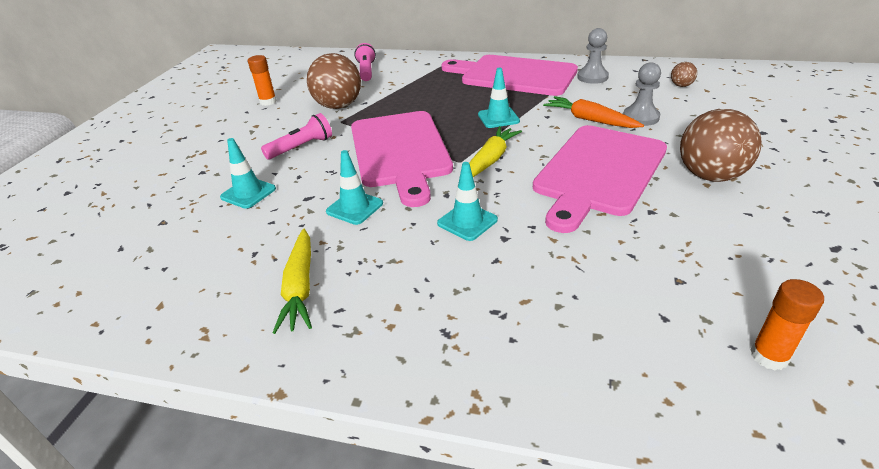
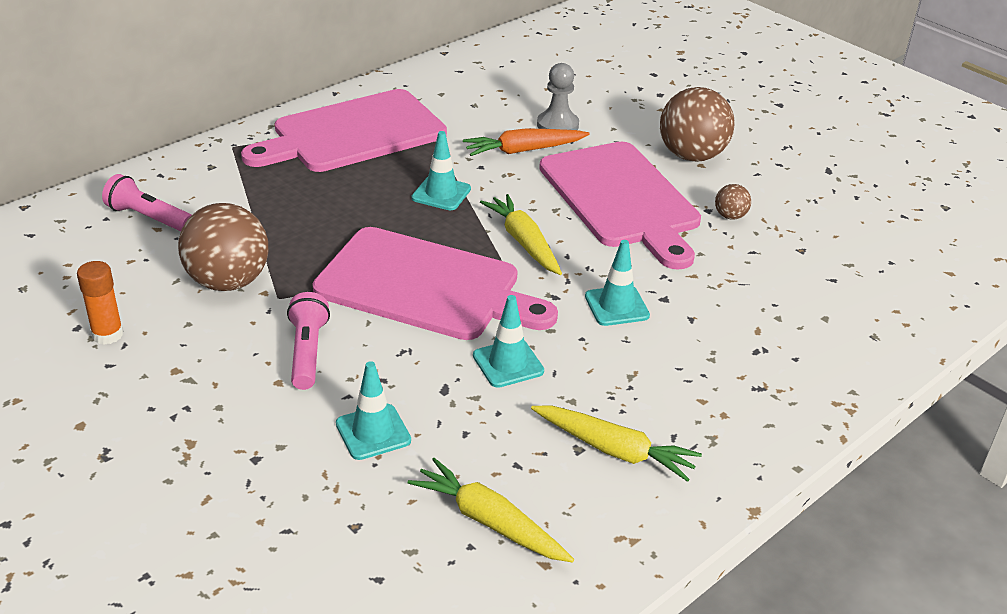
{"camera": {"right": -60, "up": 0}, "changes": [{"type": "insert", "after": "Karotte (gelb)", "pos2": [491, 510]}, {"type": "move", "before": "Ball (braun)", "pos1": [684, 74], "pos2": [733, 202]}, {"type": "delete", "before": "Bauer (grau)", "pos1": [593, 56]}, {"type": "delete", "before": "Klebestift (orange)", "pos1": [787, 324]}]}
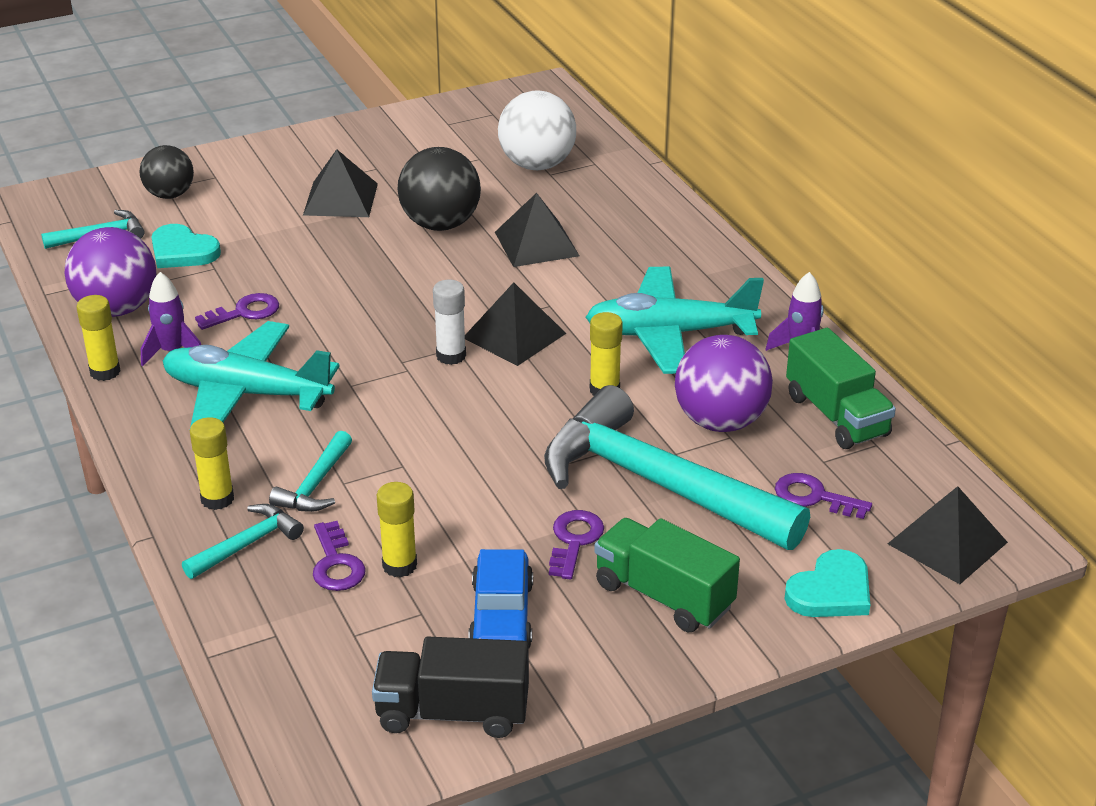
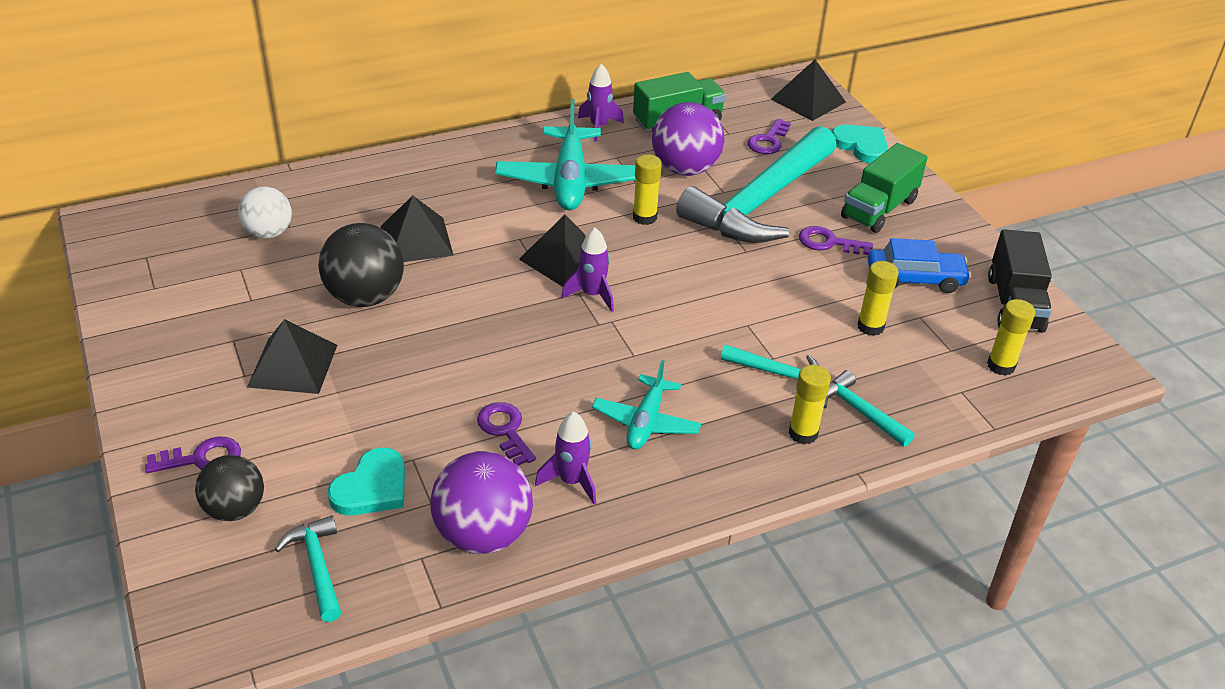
{"camera": {"right": -90, "up": 5}, "changes": [{"type": "move", "before": "Schlüssel (lila)", "pos1": [339, 556], "pos2": [193, 454]}, {"type": "resize", "before": "Ball (weiß)", "pos1": [537, 130], "pos2": [265, 213], "scale": 0.66}, {"type": "replace", "before": "Klebestift (weiß)", "after": "Rakete (lila)", "pos1": [449, 322], "pos2": [587, 269]}, {"type": "resize", "before": "Flugzeug (türkis)", "pos1": [251, 374], "pos2": [646, 404], "scale": 0.59}, {"type": "move", "before": "Klebestift (gelb)", "pos1": [98, 338], "pos2": [1011, 337]}]}
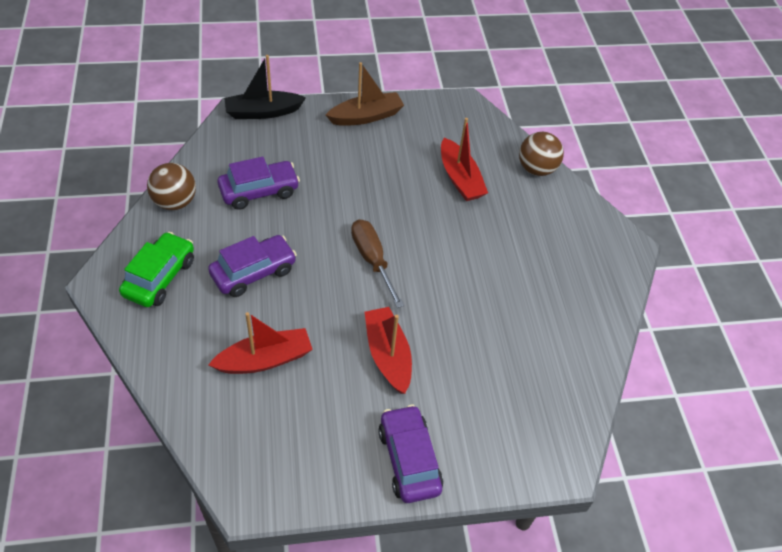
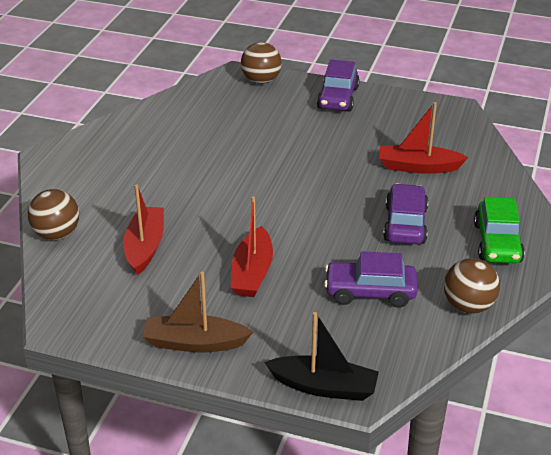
{"camera": {"right": -150, "up": -15}, "changes": [{"type": "move", "before": "Boot (rot)", "pos1": [388, 350], "pos2": [252, 246]}, {"type": "insert", "after": "Ball (braun)", "pos2": [261, 63]}, {"type": "rotate", "before": "Auto (lila)", "pos1": [252, 266], "pos2": [405, 214], "turn": 105}, {"type": "rotate", "before": "Auto (grün)", "pos1": [156, 269], "pos2": [499, 230], "turn": -45}, {"type": "delete", "before": "Schraubenzieher (braun)", "pos1": [377, 263]}]}
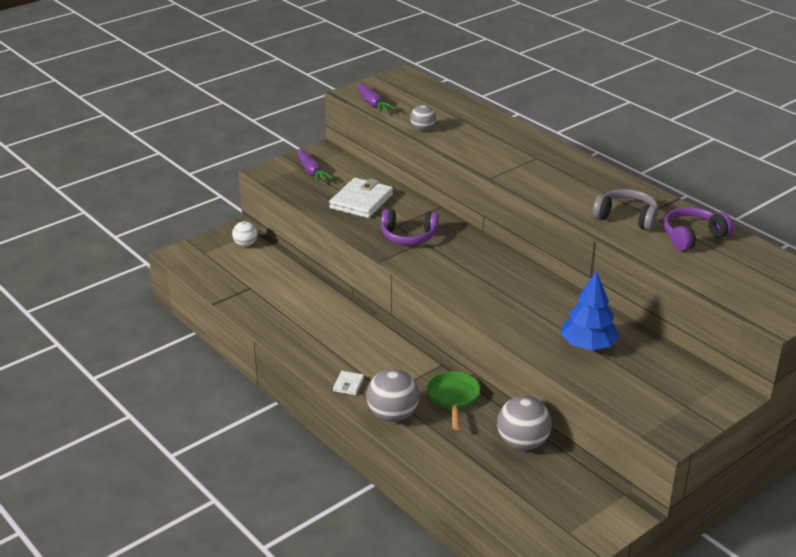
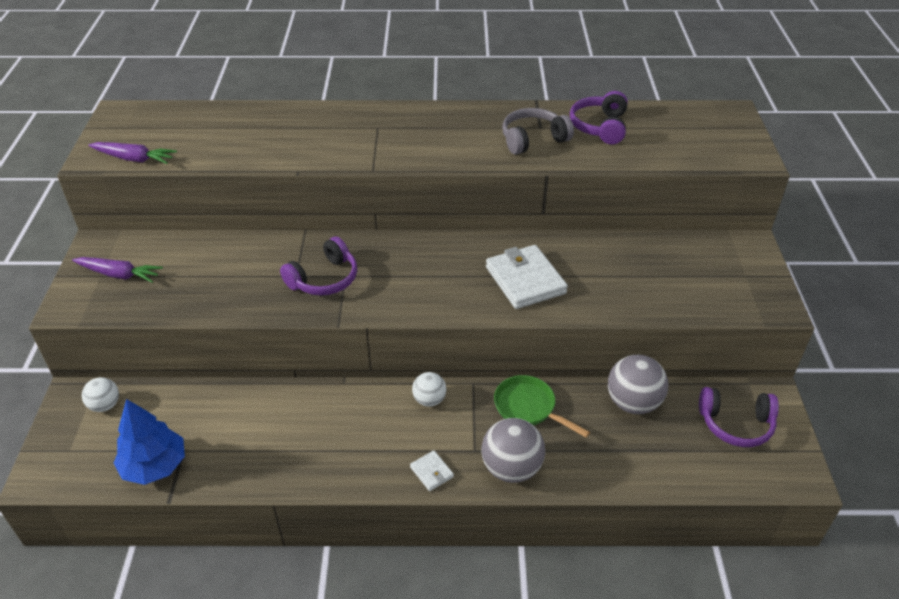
{"camera": {"right": -50, "up": 10}, "changes": [{"type": "move", "before": "Baum (blau)", "pos1": [590, 310], "pos2": [149, 442]}, {"type": "insert", "after": "Ball (weiß)", "pos2": [429, 389]}, {"type": "move", "before": "Geldbörse (weiß)", "pos1": [361, 198], "pos2": [527, 277]}, {"type": "insert", "after": "Kopfhörer (lila)", "pos2": [739, 417]}, {"type": "delete", "before": "Ball (grau)", "pos1": [423, 118]}]}
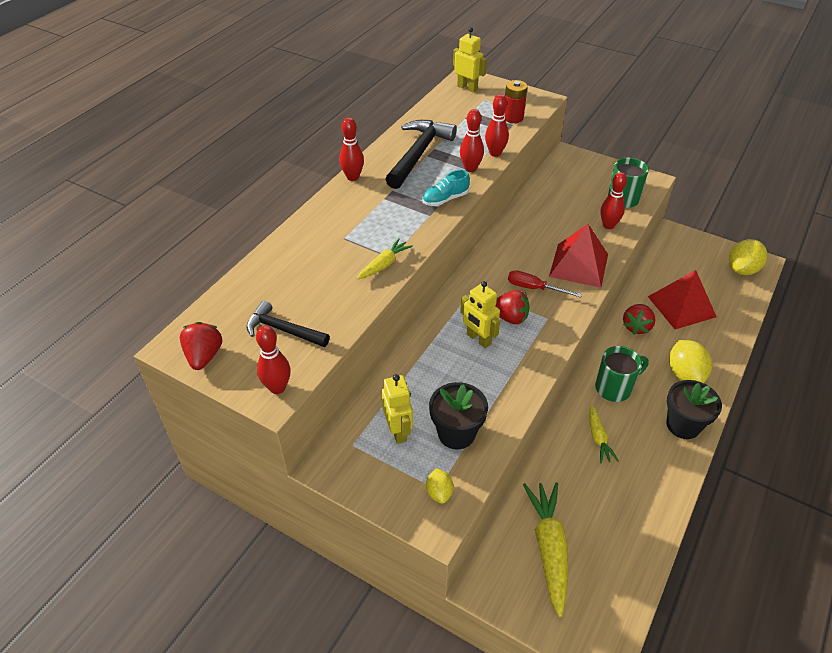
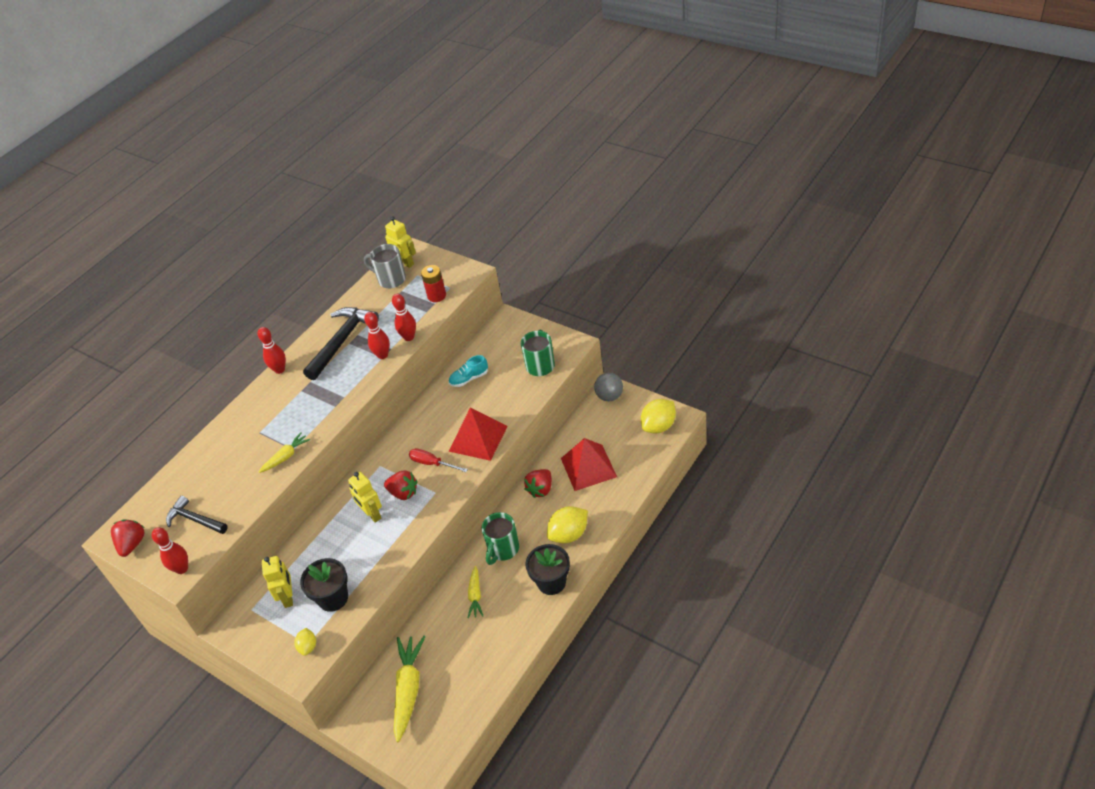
{"camera": {"right": 10, "up": 0}, "changes": [{"type": "insert", "after": "Tasse (grau)", "pos2": [385, 266]}, {"type": "move", "before": "Schuh (türkis)", "pos1": [446, 188], "pos2": [468, 371]}, {"type": "rotate", "before": "Tasse (grün)", "pos1": [622, 374], "pos2": [500, 538], "turn": 135}, {"type": "rotate", "before": "Zitrone (gelb)", "pos1": [690, 361], "pos2": [567, 524], "turn": 60}, {"type": "insert", "after": "Ball (grau)", "pos2": [608, 387]}, {"type": "delete", "before": "Bowlingkegel (rot)", "pos1": [614, 200]}]}
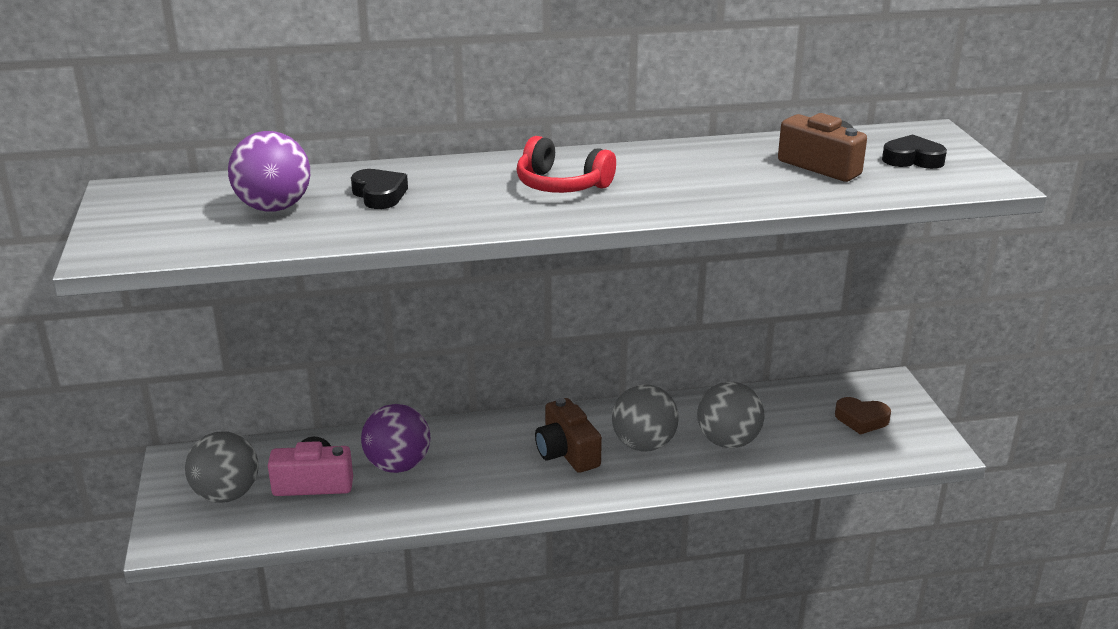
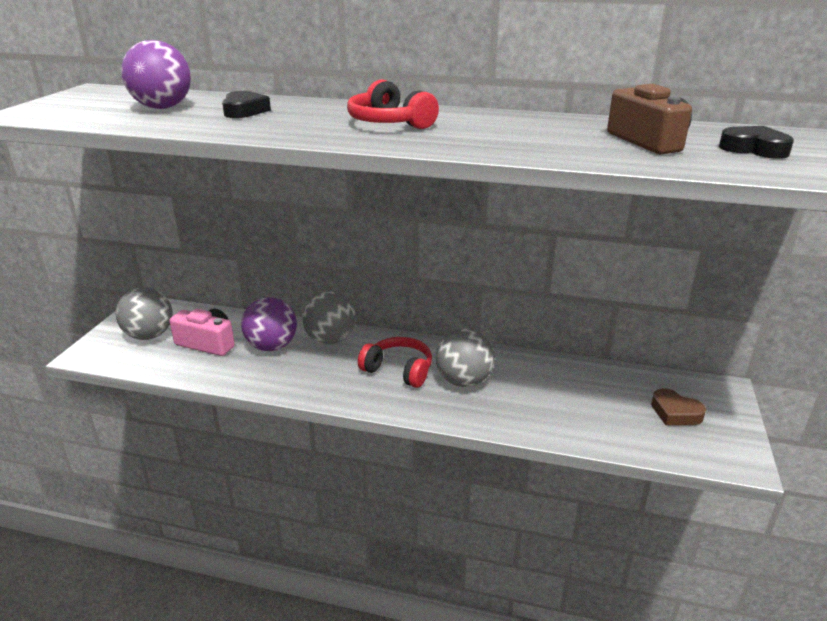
{"camera": {"right": 25, "up": 0}, "changes": [{"type": "move", "before": "Ball (grau)", "pos1": [730, 415], "pos2": [329, 317]}, {"type": "replace", "before": "Kamera (braun)", "after": "Kopfhörer (rot)", "pos1": [568, 435], "pos2": [395, 362]}]}
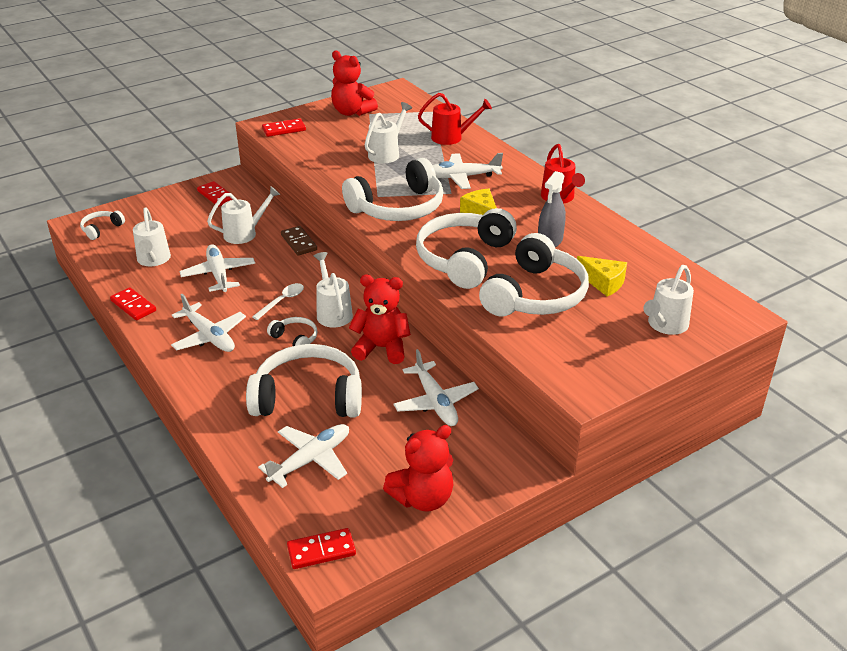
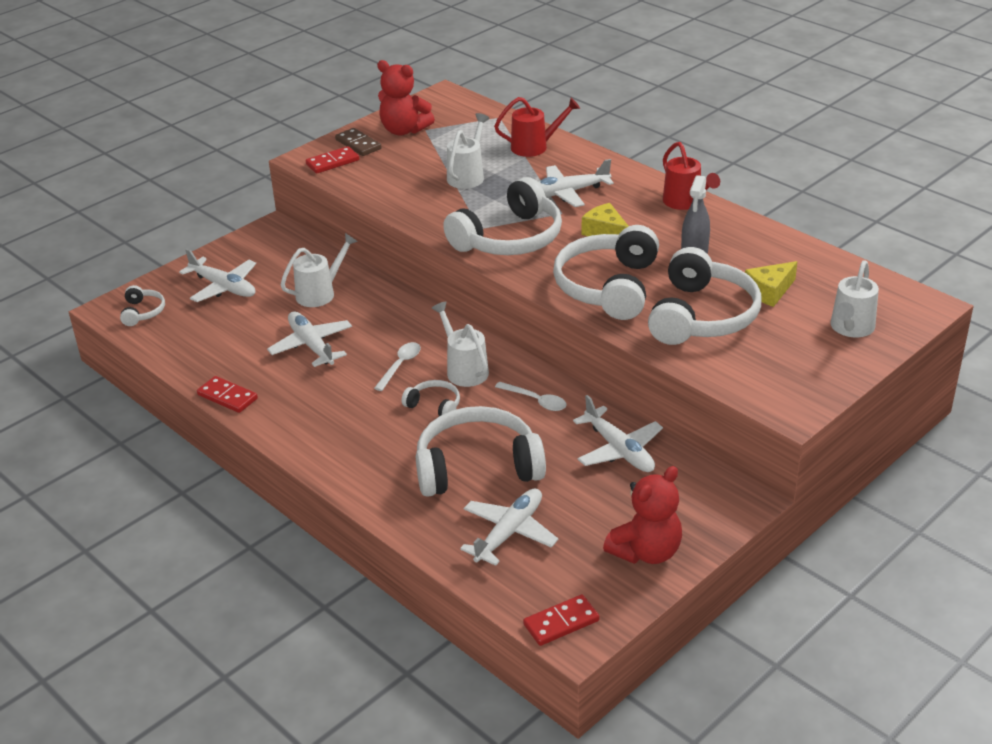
{"camera": {"right": -10, "up": 0}, "changes": [{"type": "rotate", "before": "Kopfhörer (weiß)", "pos1": [102, 225], "pos2": [142, 305], "turn": 150}, {"type": "move", "before": "Flugzeug (weiß)", "pos1": [208, 323], "pos2": [217, 275]}, {"type": "move", "before": "Dominostein (braun)", "pos1": [299, 240], "pos2": [358, 142]}, {"type": "replace", "before": "Teddybär (rot)", "after": "Löffel (weiß)", "pos1": [380, 319], "pos2": [531, 396]}, {"type": "rotate", "before": "Käse (gelb)", "pos1": [602, 276], "pos2": [771, 284], "turn": 120}, {"type": "delete", "before": "Gießkanne (weiß)", "pos1": [152, 237]}, {"type": "delete", "before": "Dominostein (rot)", "pos1": [215, 194]}]}
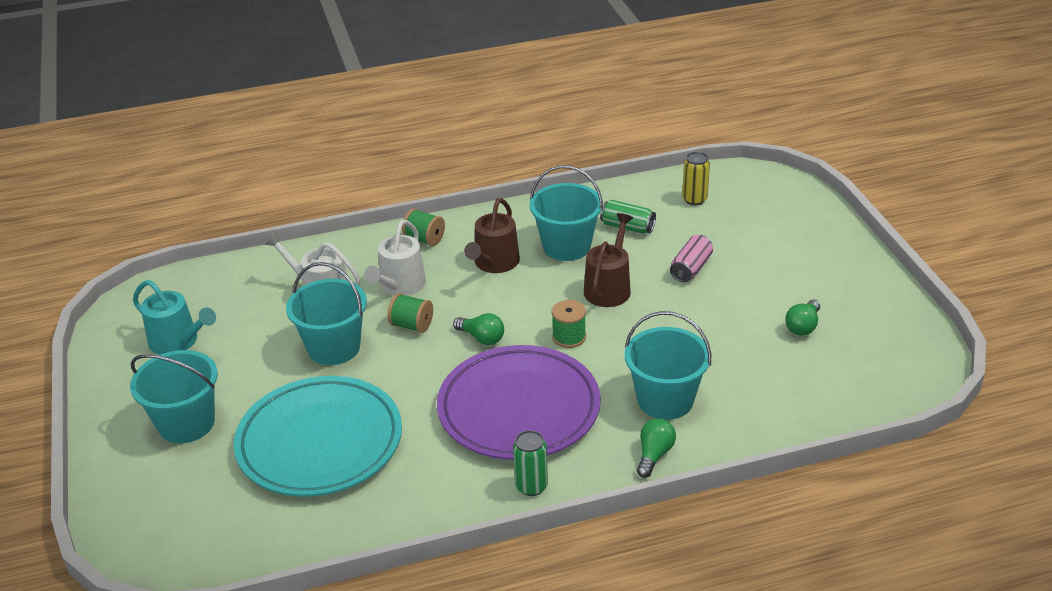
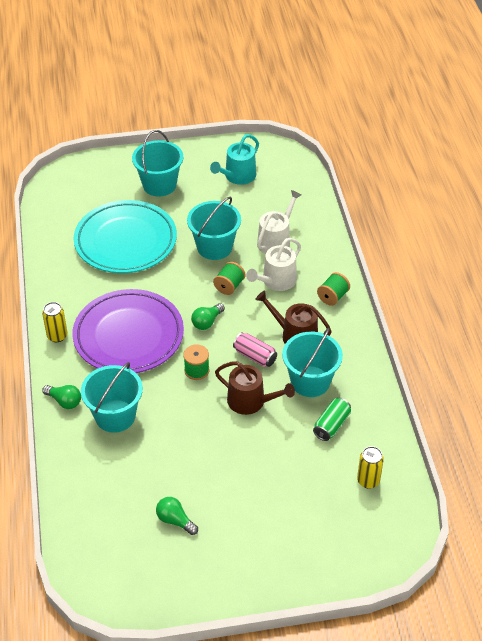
{"camera": {"right": 95, "up": 10}, "changes": [{"type": "recolor", "before": "Dose (grün)", "after": "Dose (gelb)", "pos1": [530, 463], "pos2": [54, 322]}, {"type": "move", "before": "Dose (rosa)", "pos1": [691, 258], "pos2": [255, 349]}, {"type": "rotate", "before": "Gießkanne (weiß)", "pos1": [395, 258], "pos2": [273, 264], "turn": -75}]}
